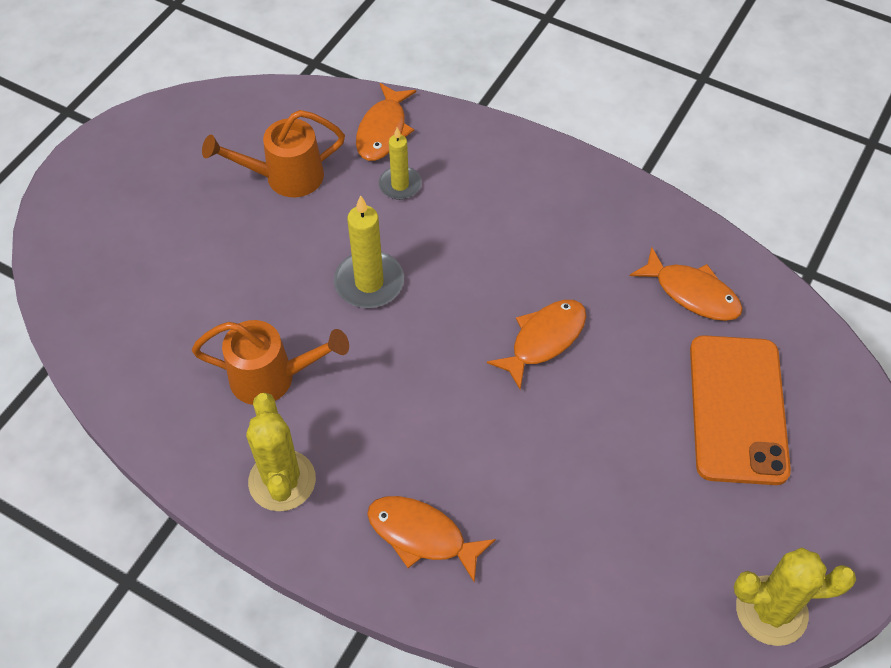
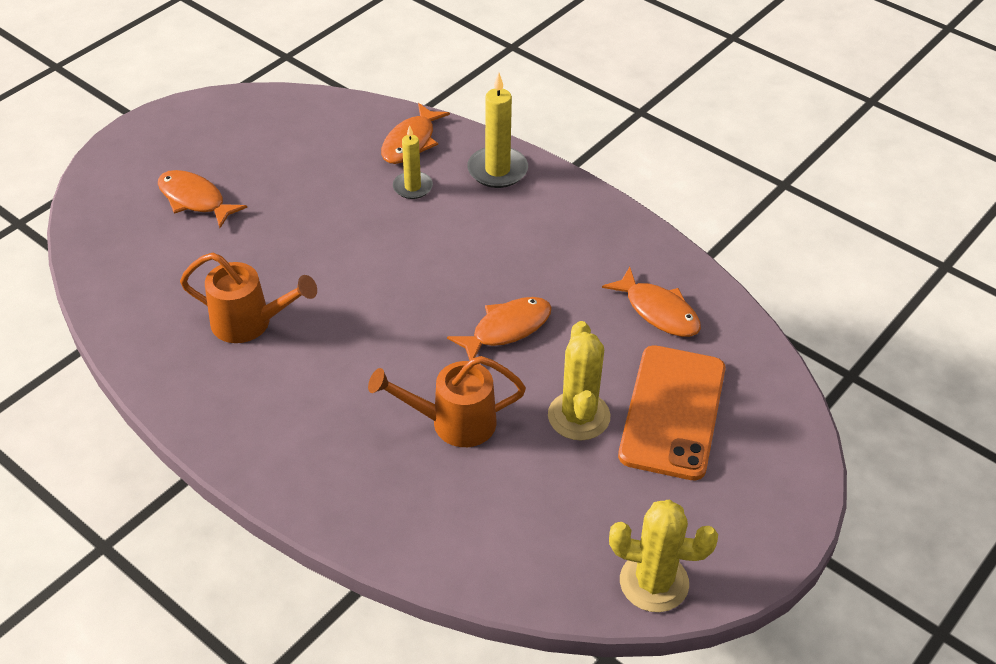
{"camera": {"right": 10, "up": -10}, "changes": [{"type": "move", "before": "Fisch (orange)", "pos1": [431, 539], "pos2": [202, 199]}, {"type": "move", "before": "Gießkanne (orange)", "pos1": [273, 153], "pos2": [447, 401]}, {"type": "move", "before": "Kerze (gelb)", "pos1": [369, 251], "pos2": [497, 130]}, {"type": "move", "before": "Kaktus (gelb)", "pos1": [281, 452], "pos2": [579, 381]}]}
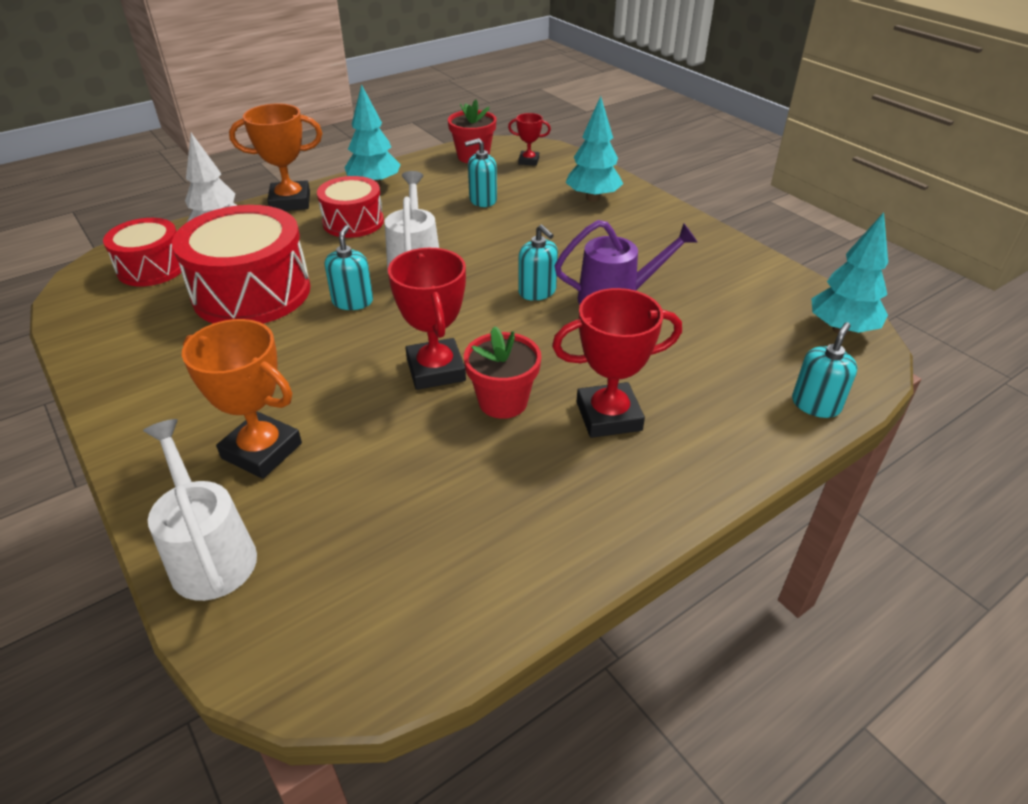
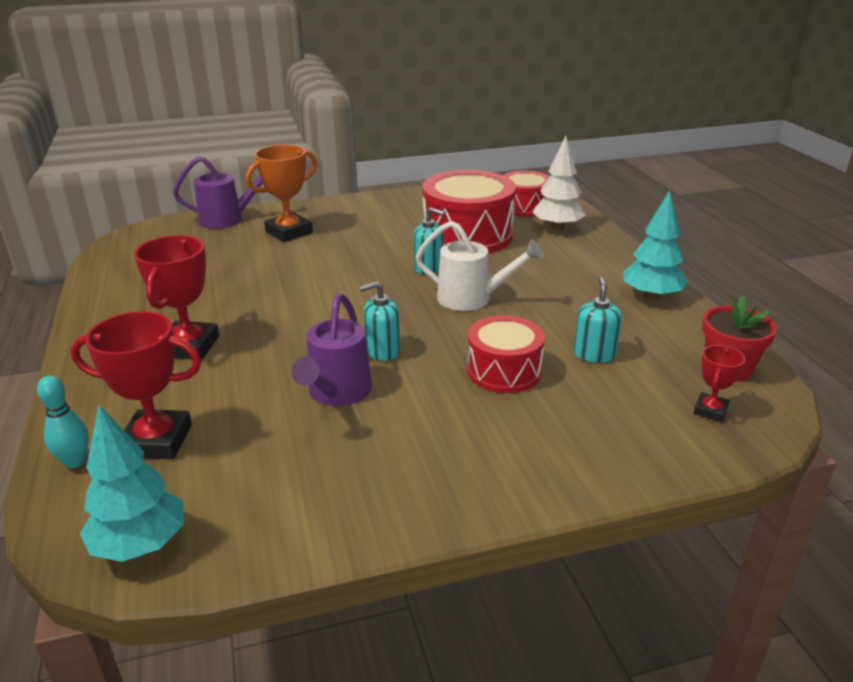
{"camera": {"right": 110, "up": -10}, "changes": [{"type": "replace", "before": "Seifenspender (türkis)", "after": "Bowlingkegel (türkis)", "pos1": [825, 370], "pos2": [63, 422]}, {"type": "move", "before": "Pokal (rot)", "pos1": [427, 319], "pos2": [136, 385]}, {"type": "recolor", "before": "Gießkanne (weiß)", "after": "Gießkanne (lila)", "pos1": [200, 510], "pos2": [217, 193]}, {"type": "move", "before": "Trommel (rot)", "pos1": [350, 207], "pos2": [506, 354]}, {"type": "delete", "before": "Pokal (orange)", "pos1": [275, 157]}, {"type": "delete", "before": "Blumentopf (rot)", "pos1": [502, 372]}, {"type": "delete", "before": "Baum (türkis)", "pos1": [594, 149]}]}
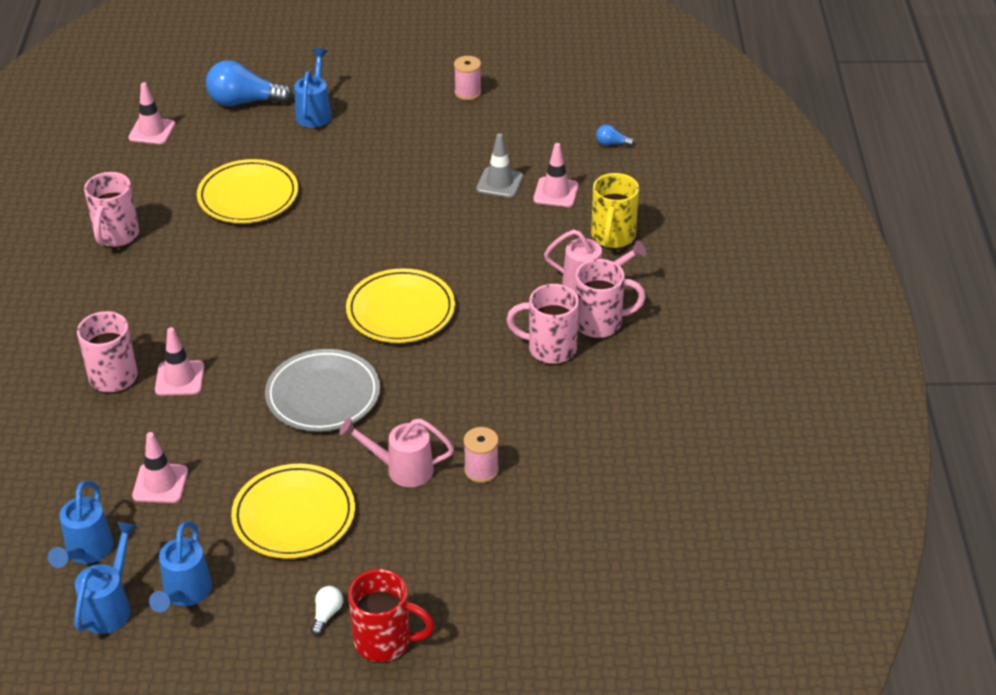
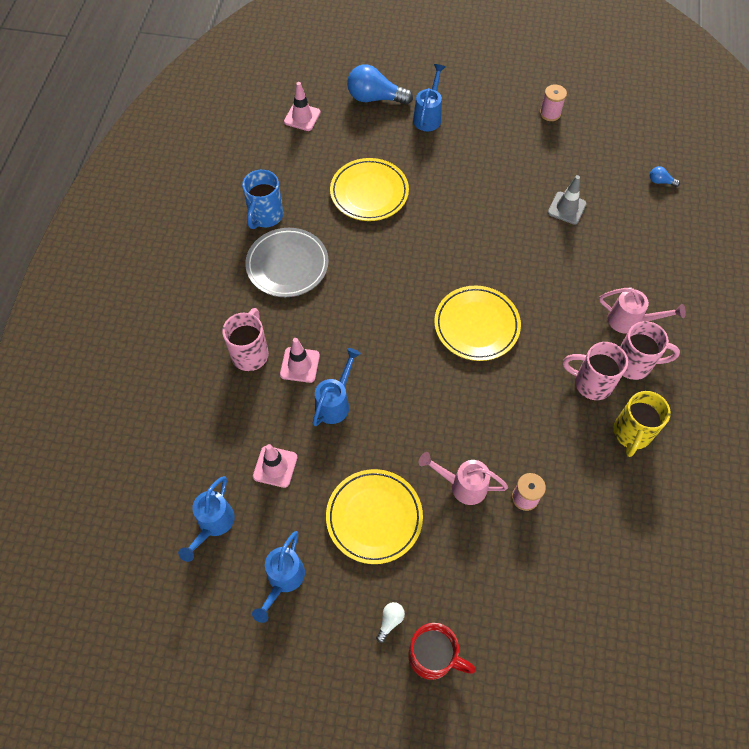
{"camera": {"right": 10, "up": 20}, "changes": [{"type": "recolor", "before": "Tasse (rosa)", "after": "Tasse (blau)", "pos1": [111, 209], "pos2": [262, 199]}, {"type": "move", "before": "Teller (grau)", "pos1": [322, 390], "pos2": [287, 262]}, {"type": "move", "before": "Gießkanne (blau)", "pos1": [105, 577], "pos2": [337, 387]}, {"type": "move", "before": "Tasse (gelb)", "pos1": [615, 210], "pos2": [642, 424]}, {"type": "delete", "before": "Leitkegel (rosa)", "pos1": [556, 175]}]}
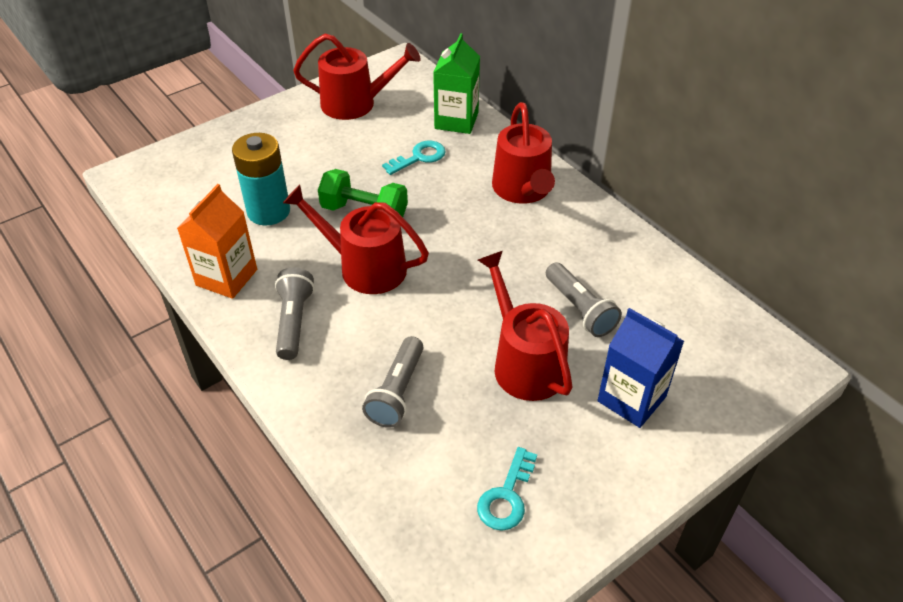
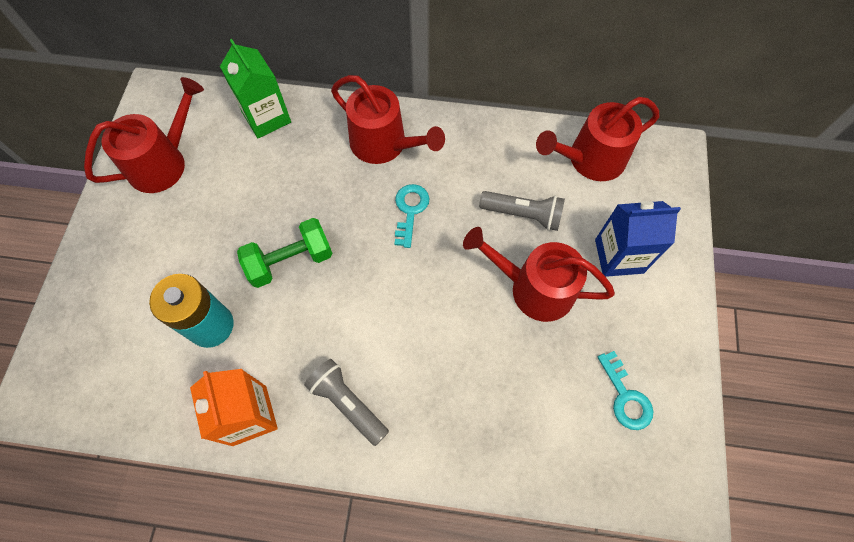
{"camera": {"right": -45, "up": 20}, "changes": [{"type": "move", "before": "Schlüssel (türkis)", "pos1": [414, 158], "pos2": [412, 216]}, {"type": "move", "before": "Gießkanne (rot)", "pos1": [356, 239], "pos2": [597, 139]}, {"type": "delete", "before": "Taschenlampe (grau)", "pos1": [393, 382]}]}
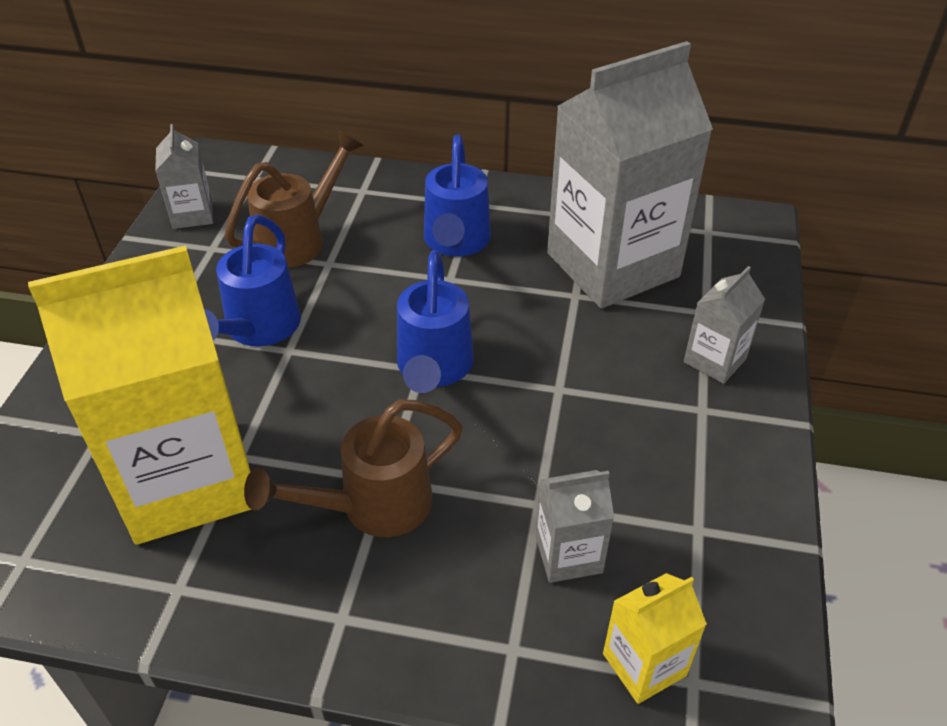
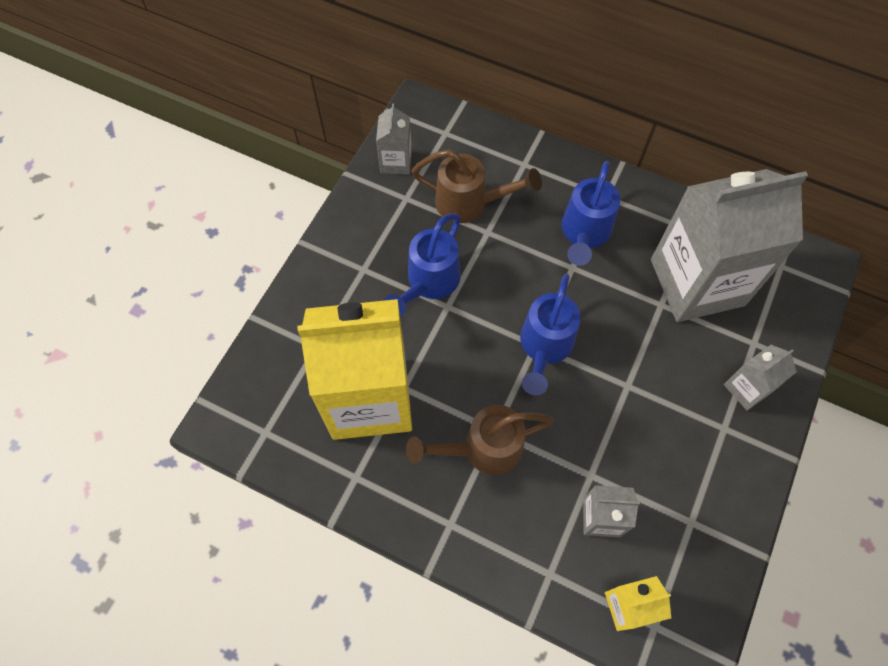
{"camera": {"right": 15, "up": 20}, "changes": [{"type": "rotate", "before": "Gießkanne (braun)", "pos1": [294, 199], "pos2": [476, 186], "turn": 45}]}
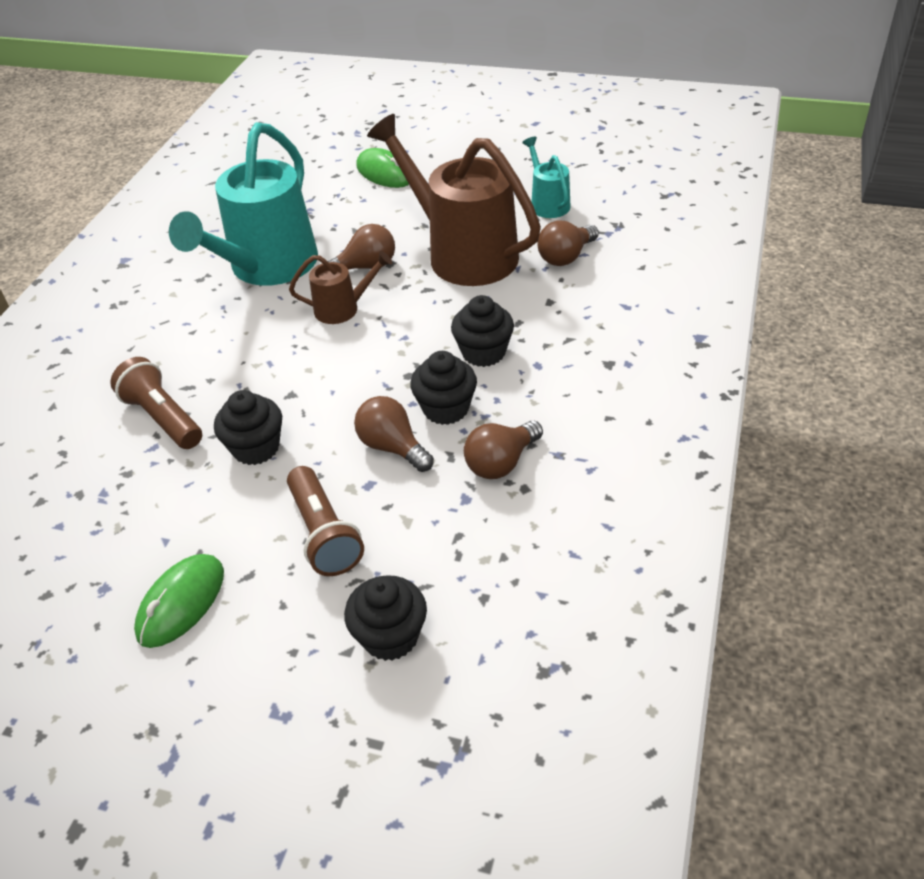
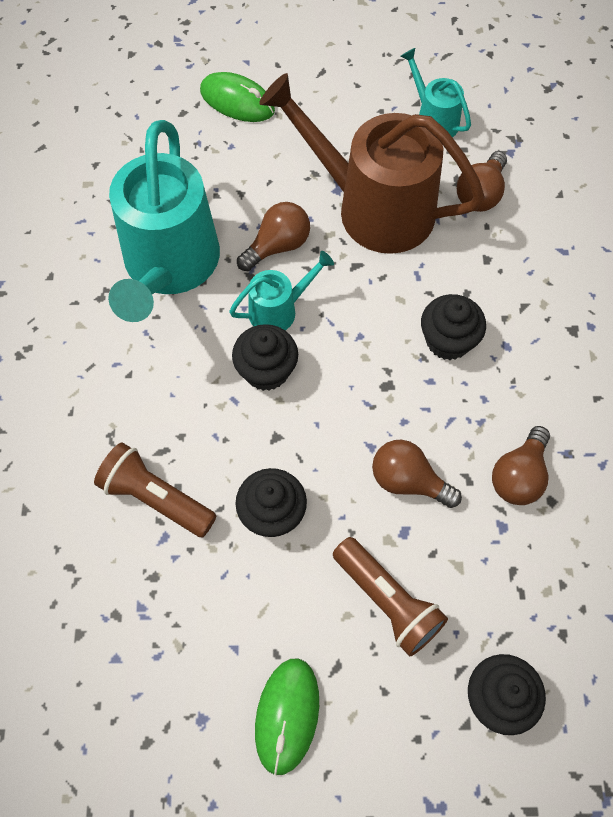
{"camera": {"right": -20, "up": 20}, "changes": [{"type": "recolor", "before": "Gießkanne (braun)", "after": "Gießkanne (türkis)", "pos1": [340, 287], "pos2": [281, 290]}, {"type": "move", "before": "Muffin (schwarz)", "pos1": [443, 388], "pos2": [265, 357]}]}
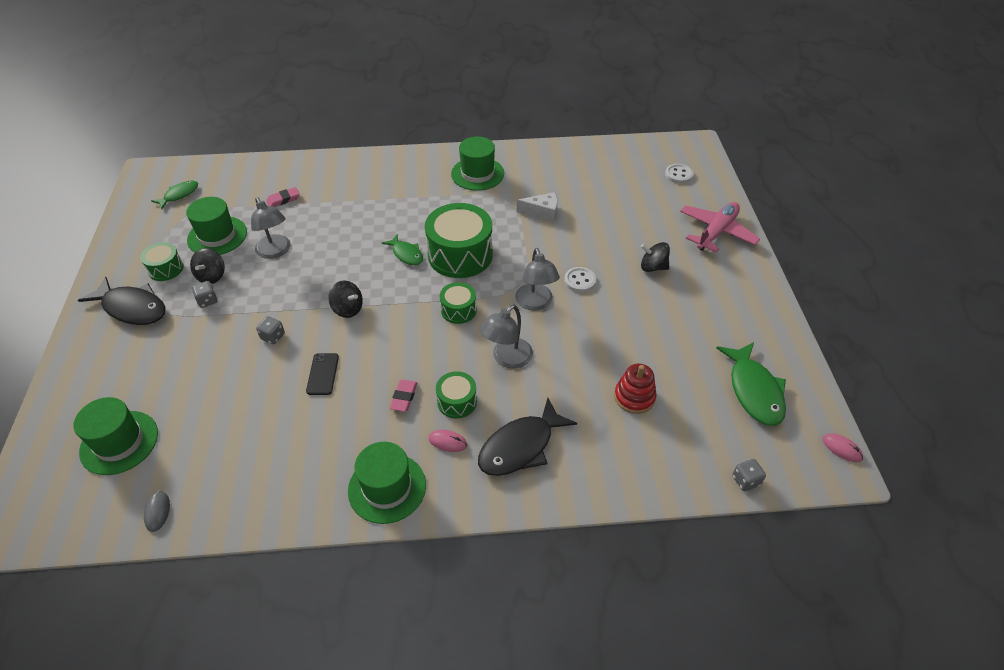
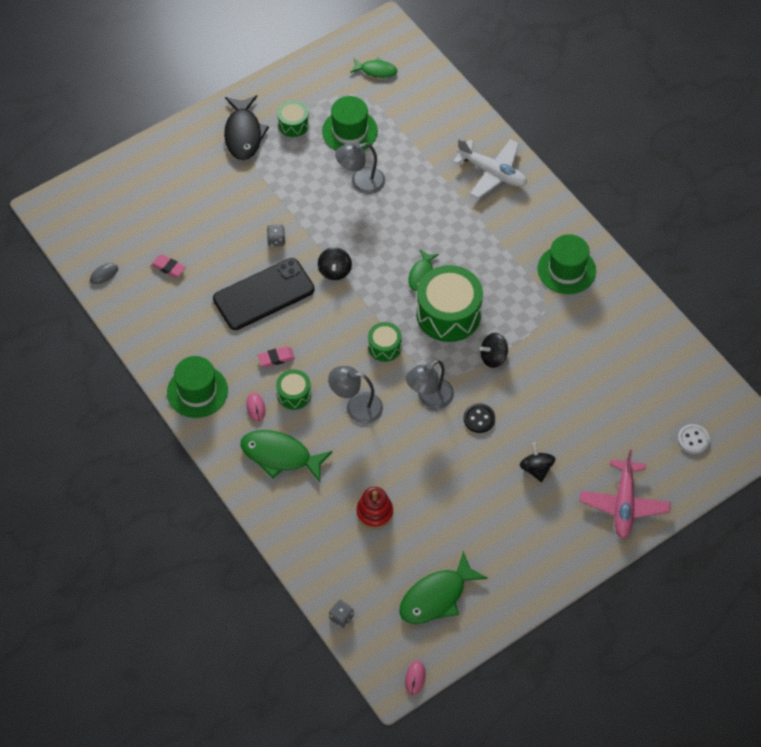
{"camera": {"right": 60, "up": 10}, "changes": [{"type": "move", "before": "Radiergummi (rosa)", "pos1": [283, 197], "pos2": [168, 266]}, {"type": "resize", "before": "Handy (schwarz)", "pos1": [322, 374], "pos2": [264, 294], "scale": 2.2}, {"type": "recolor", "before": "Fisch (schwarz)", "after": "Fisch (grün)", "pos1": [527, 437], "pos2": [286, 456]}, {"type": "rotate", "before": "Lampe (grau)", "pos1": [270, 228], "pos2": [360, 168], "turn": 45}, {"type": "insert", "after": "Flugzeug (weiß)", "pos2": [490, 168]}, {"type": "recolor", "before": "Knopf (weiß)", "after": "Knopf (schwarz)", "pos1": [580, 279], "pos2": [479, 418]}, {"type": "move", "before": "Kreisel (schwarz)", "pos1": [207, 266], "pos2": [494, 350]}, {"type": "rotate", "before": "Flugzeug (rosa)", "pos1": [720, 227], "pos2": [625, 494], "turn": 90}, {"type": "delete", "before": "Hut (grün)", "pos1": [115, 436]}, {"type": "delete", "before": "Spielwürfel (grau)", "pos1": [204, 294]}, {"type": "delete", "before": "Käse (weiß)", "pos1": [537, 207]}]}
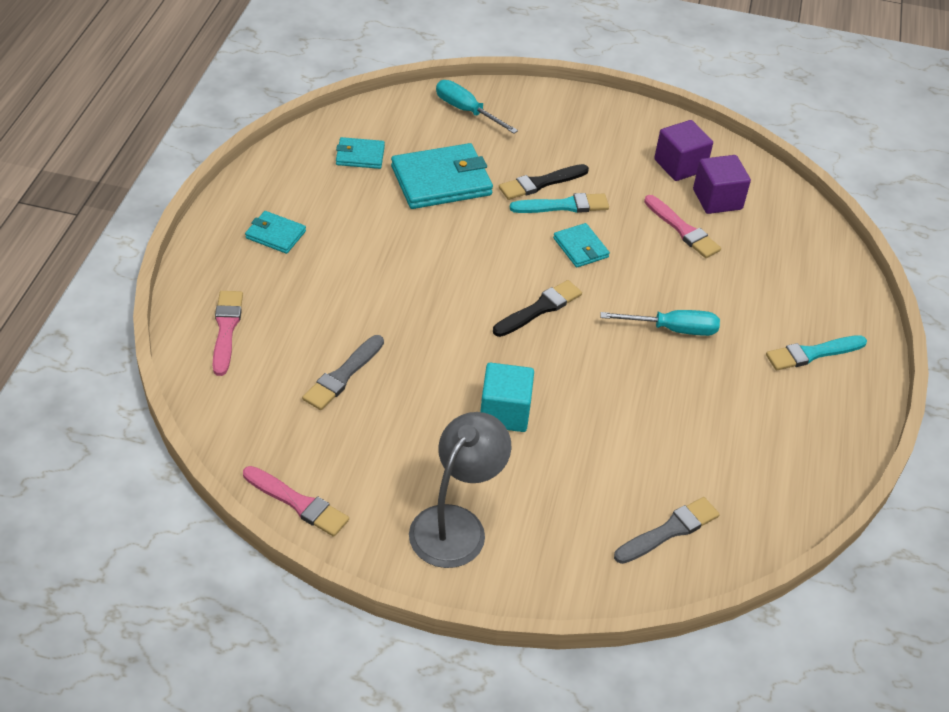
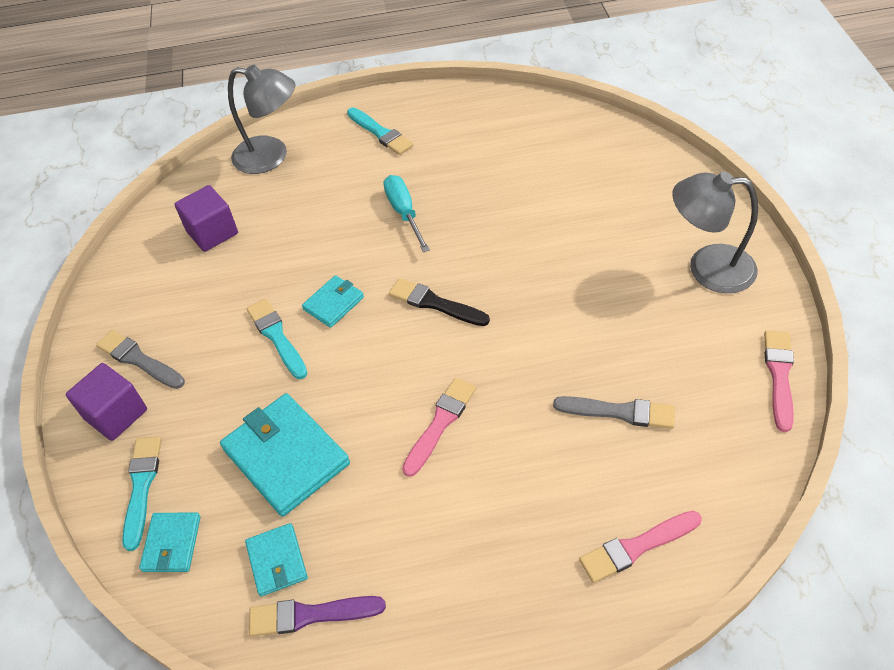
{"camera": {"right": -105, "up": 5}, "changes": [{"type": "move", "before": "Kubus (lila)", "pos1": [683, 150], "pos2": [106, 402]}, {"type": "move", "before": "Pinsel (grau)", "pos1": [667, 530], "pos2": [140, 359]}, {"type": "replace", "before": "Schraubenzieher (türkis)", "after": "Pinsel (türkis)", "pos1": [477, 107], "pos2": [142, 493]}, {"type": "move", "before": "Geldbörse (türkis)", "pos1": [275, 232], "pos2": [169, 542]}, {"type": "insert", "after": "Lampe (grau)", "pos2": [261, 119]}, {"type": "insert", "after": "Pinsel (lila)", "pos2": [317, 616]}, {"type": "move", "before": "Pinsel (rosa)", "pos1": [682, 226], "pos2": [439, 427]}, {"type": "delete", "before": "Kubus (türkis)", "pos1": [507, 397]}, {"type": "delete", "before": "Pinsel (schwarz)", "pos1": [544, 182]}]}
